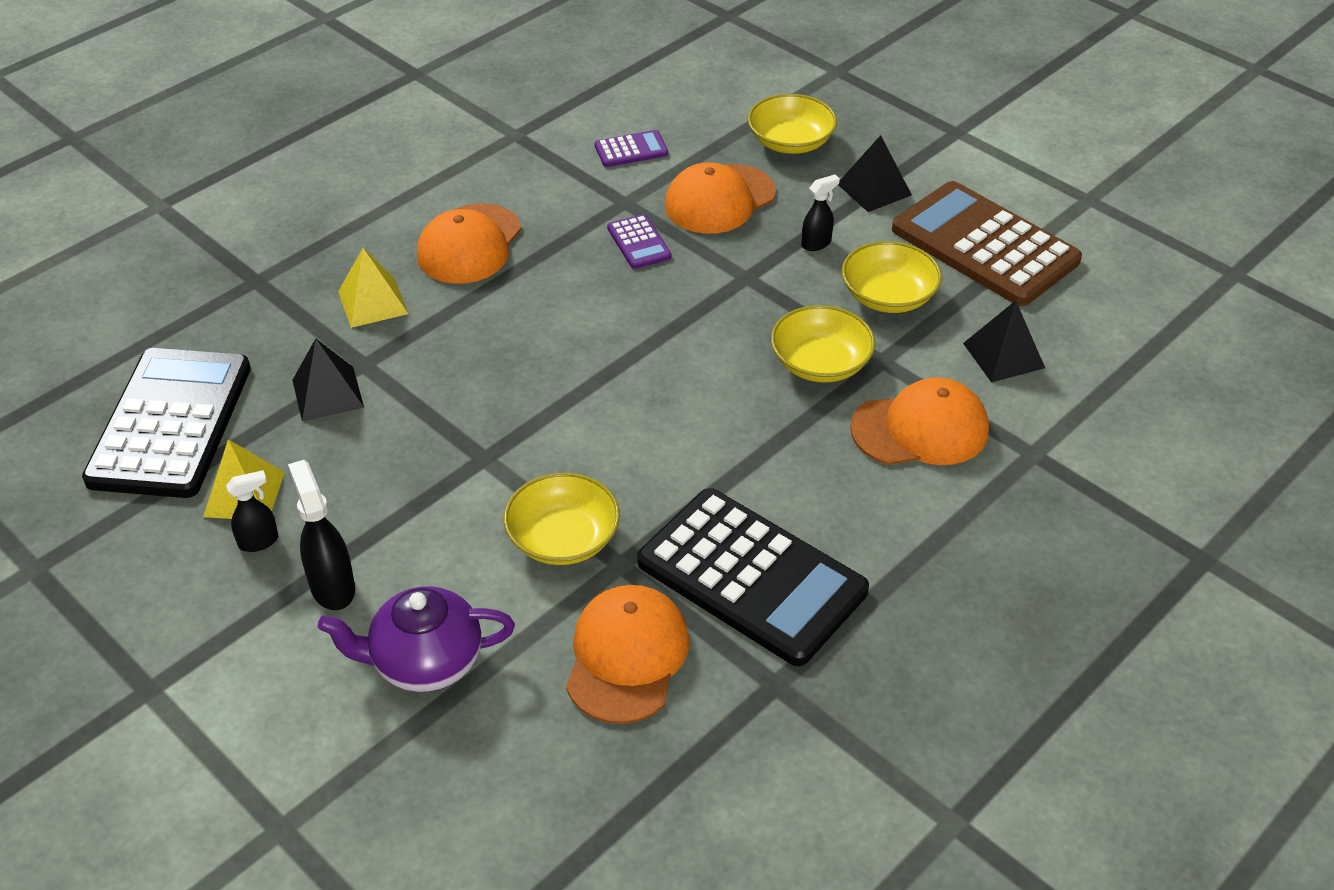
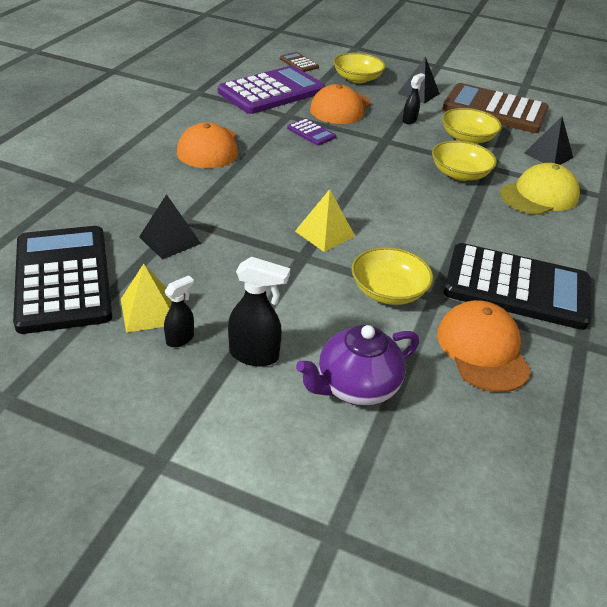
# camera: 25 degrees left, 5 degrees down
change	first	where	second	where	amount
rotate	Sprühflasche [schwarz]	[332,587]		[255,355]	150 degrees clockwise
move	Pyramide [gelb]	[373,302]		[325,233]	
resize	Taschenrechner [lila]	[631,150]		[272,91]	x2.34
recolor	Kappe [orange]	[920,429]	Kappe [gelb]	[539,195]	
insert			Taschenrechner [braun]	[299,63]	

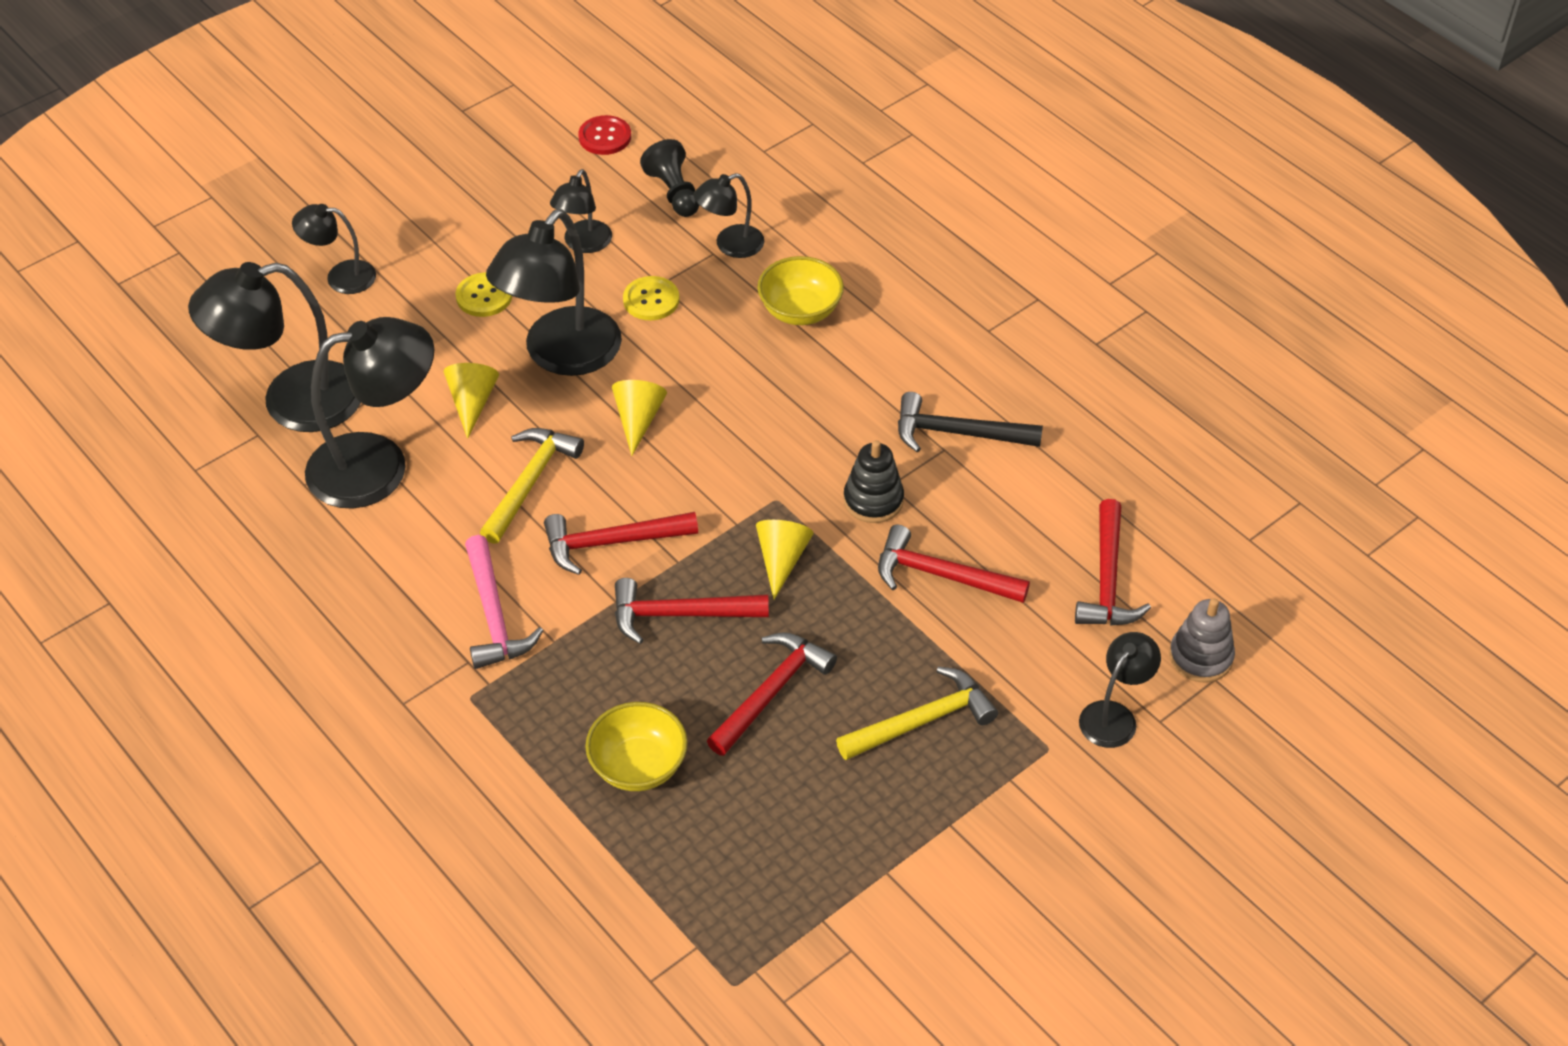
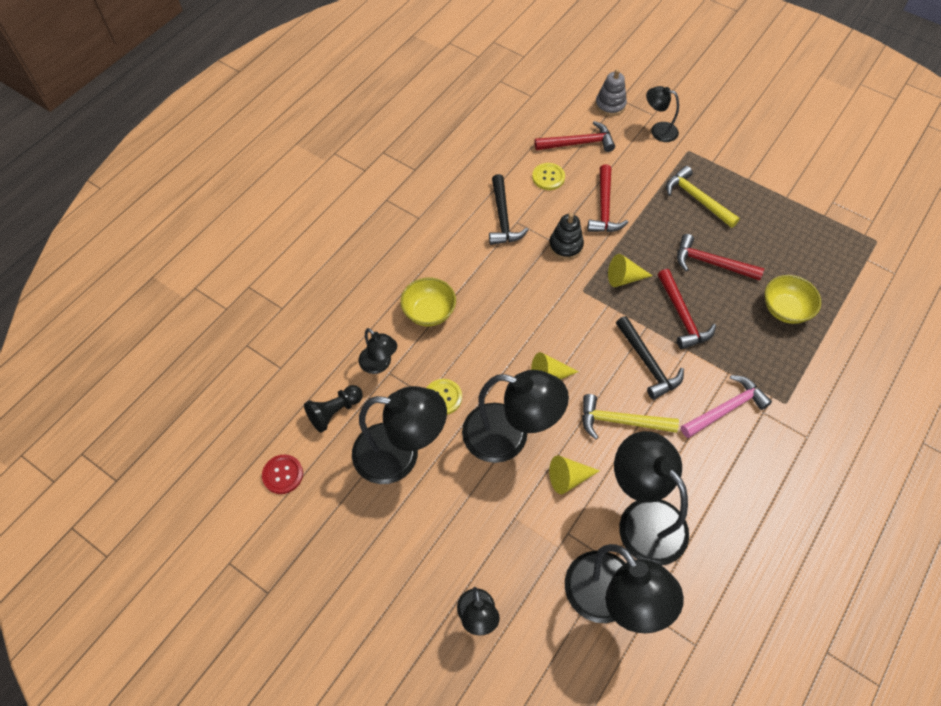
# camera: 105 degrees left, 10 degrees up
change	first	where	second	where	amount
move	Knopf [gelb]	[484,296]		[548,177]	
recolor	Hammer [rot]	[611,543]	Hammer [schwarz]	[648,363]	
resize	Lampe [schwarz]	[583,244]		[400,455]	x1.91

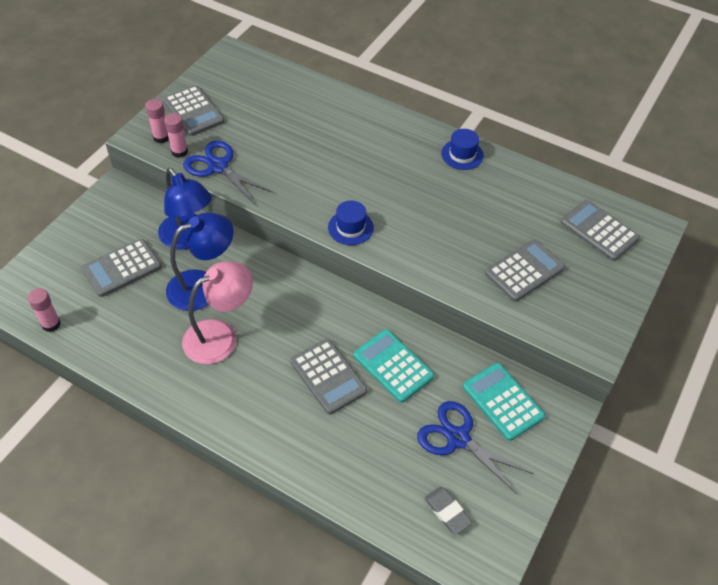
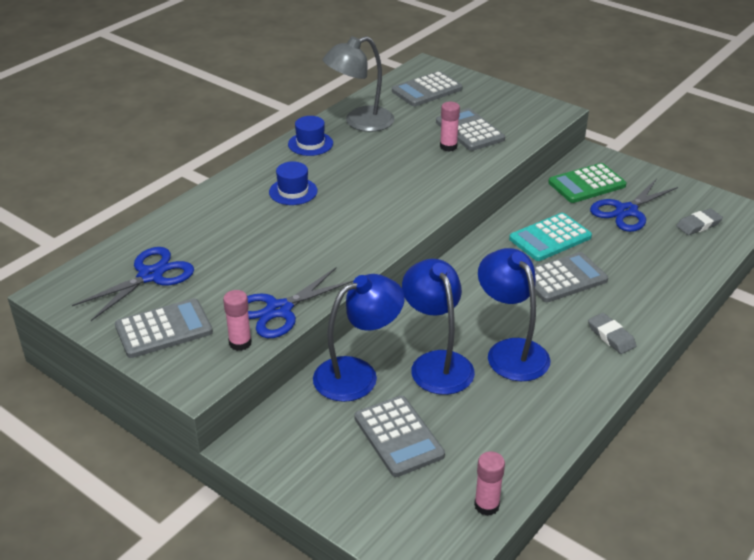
# camera: 80 degrees left, 15 degrees down
change	first	where	second	where	amount
move	Klebestift [rosa]	[161,137]		[448,147]	
recolor	Lampe [rosa]	[220,336]	Lampe [blau]	[511,351]	
move	Hut [blau]	[350,227]		[293,191]	
recolor	Taschenrechner [türkis]	[502,401]	Taschenrechner [grün]	[586,184]	
insert			Schere [blau]	[150,276]	
insert			Lampe [grau]	[360,122]	
insert			Radiergummi [grau]	[611,336]	

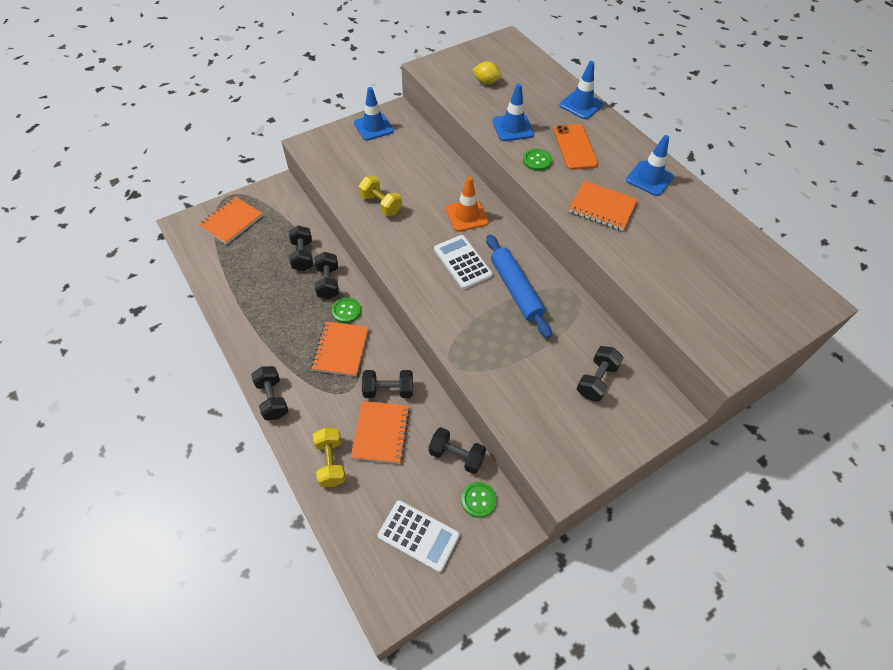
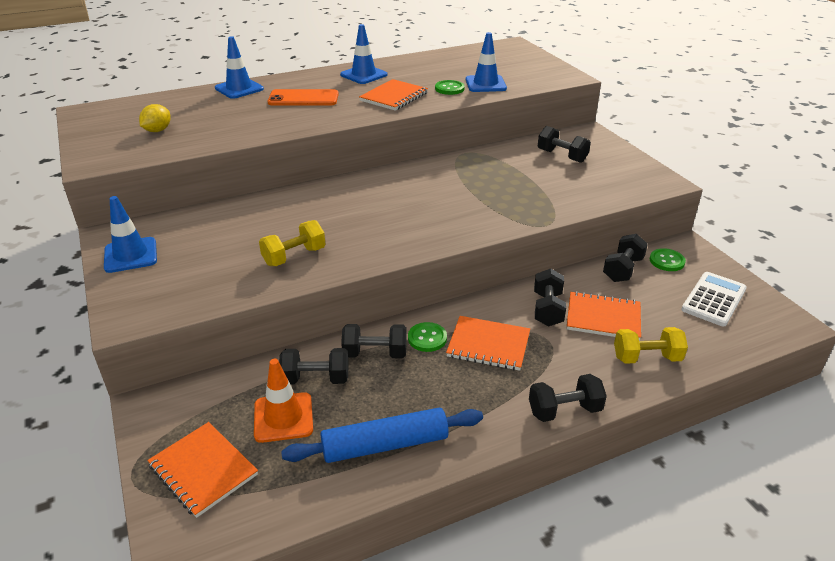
# camera: 80 degrees left, 20 degrees down
change	first	where	second	where	amount
delete	Taschenrechner [weiß]	[462,262]			
move	Leitkegel [orange]	[467,215]		[283,417]	
move	Nudelholz [blau]	[515,290]		[385,445]	
move	Leitkegel [blau]	[513,128]		[485,84]	
move	Knopf [grün]	[537,161]		[449,89]	

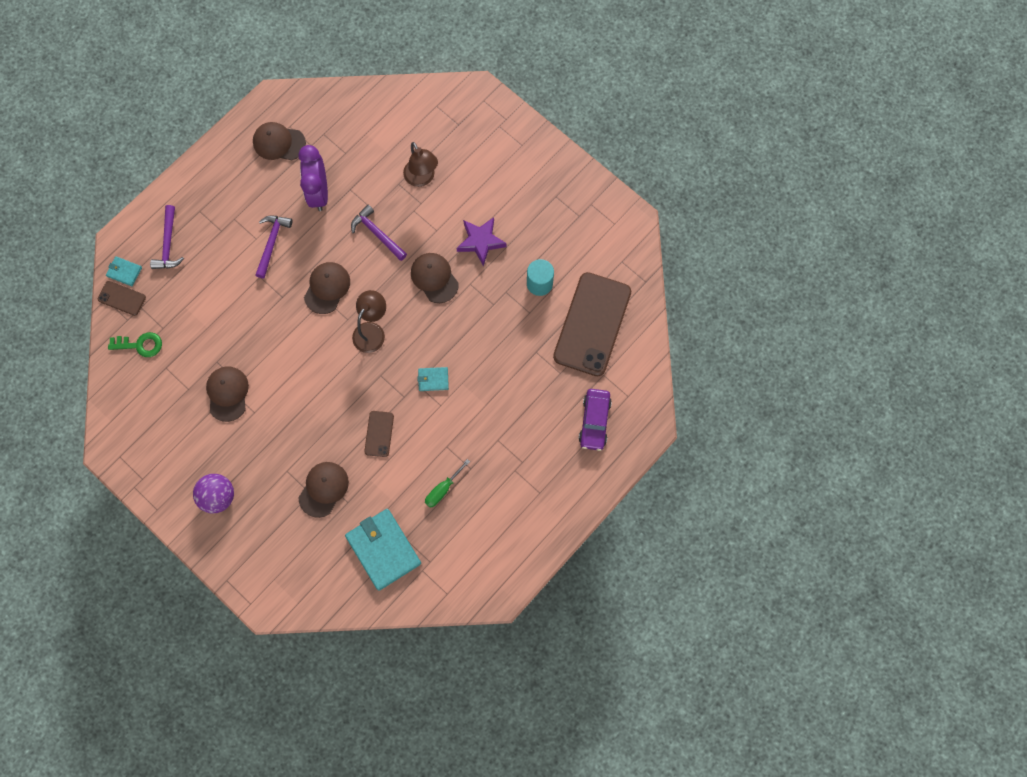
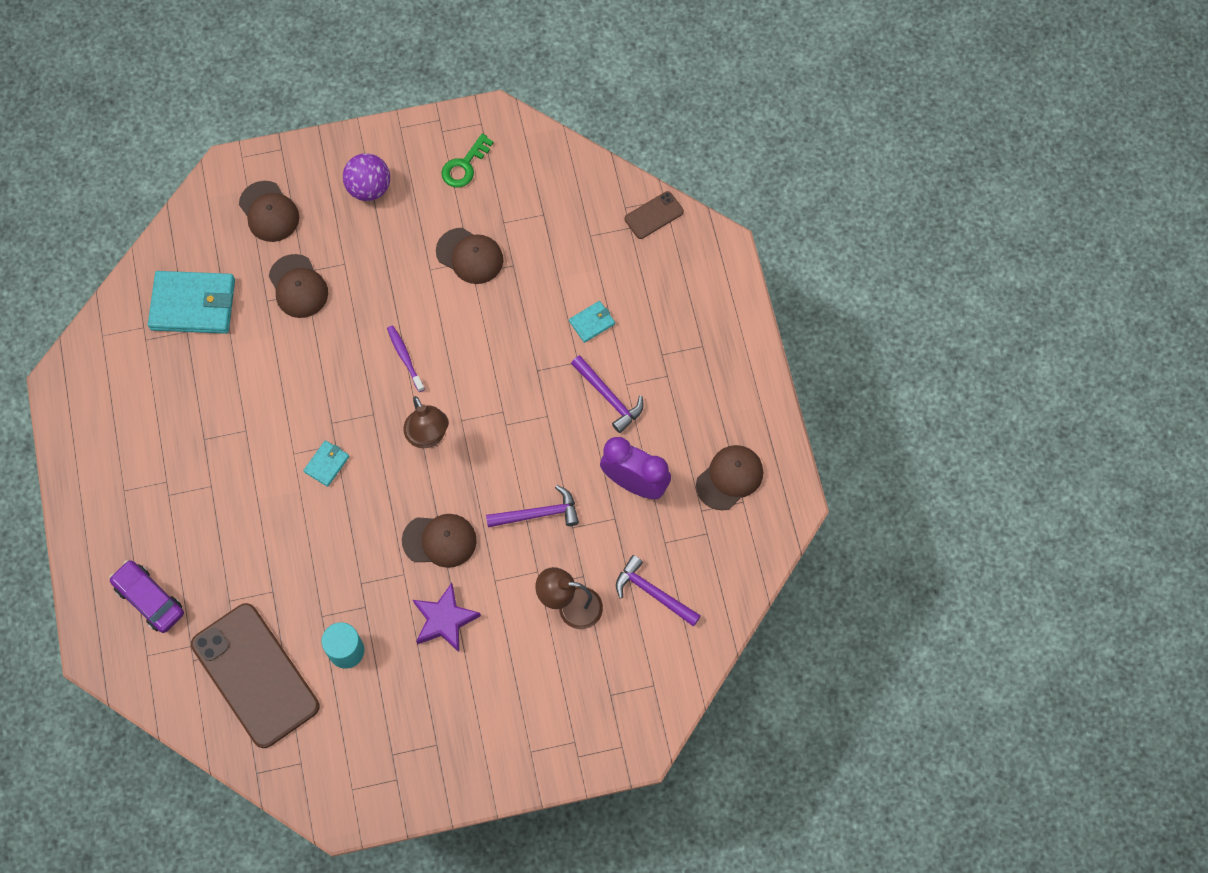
# camera: 125 degrees right, 5 degrees down
change	first	where	second	where	amount
move	Geldbörse [türkis]	[124,272]		[592,322]	
move	Schlüssel [grün]	[140,345]		[464,166]	
move	Hammer [lila]	[168,244]		[653,593]	
move	Kappe [braun]	[327,288]		[269,212]	
delete	Handy [braun]	[379,434]			
delete	Schraubenzieher [grün]	[443,489]			
insert			Zahnbürste [lila]	[405,358]	

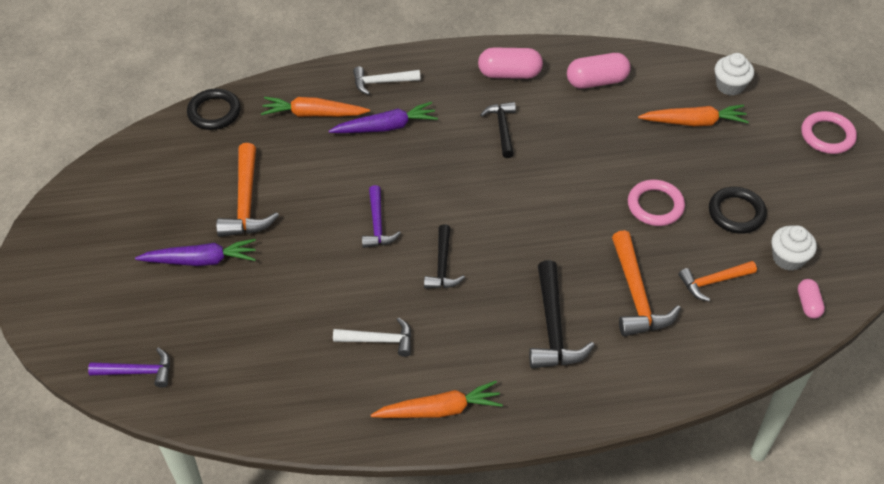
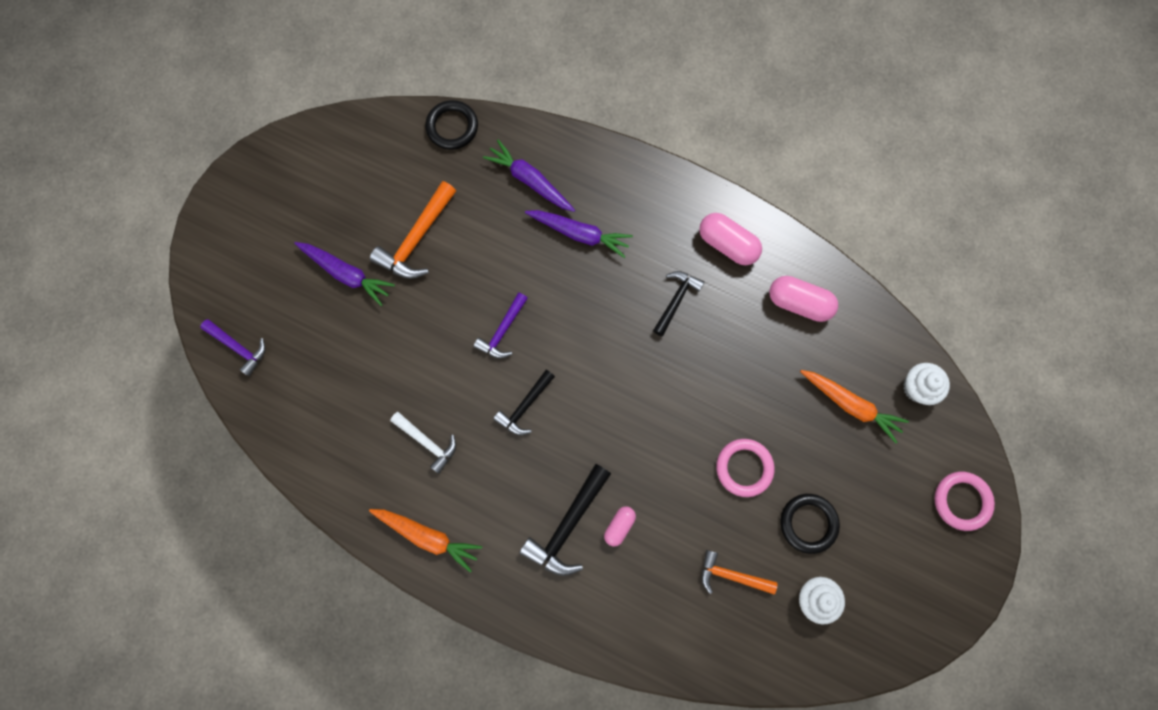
# camera: 35 degrees right, 25 degrees up
change	first	where	second	where	amount
recolor	Karotte [orange]	[313,114]	Karotte [lila]	[530,181]	
delete	Hammer [weiß]	[382,82]			
delete	Hammer [orange]	[636,295]			
move	Kapsel [rosa]	[808,304]		[619,526]	

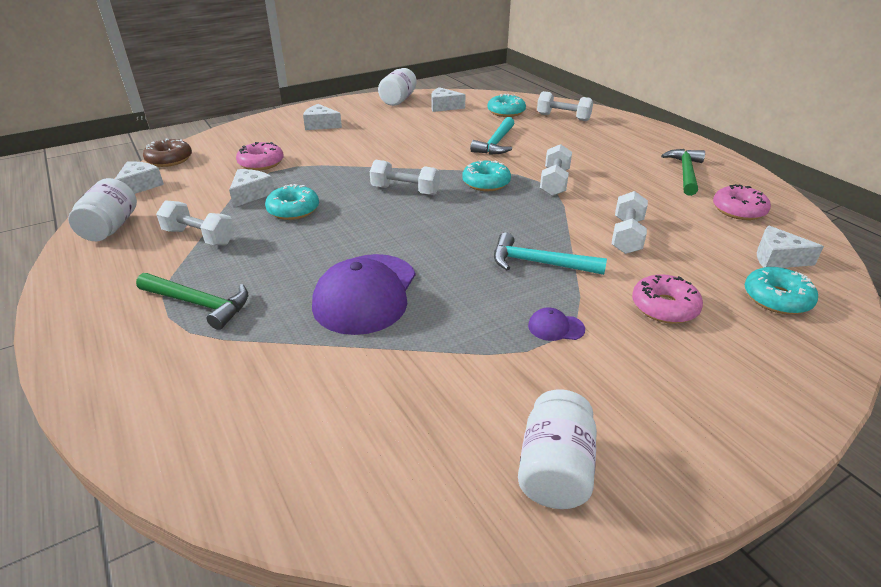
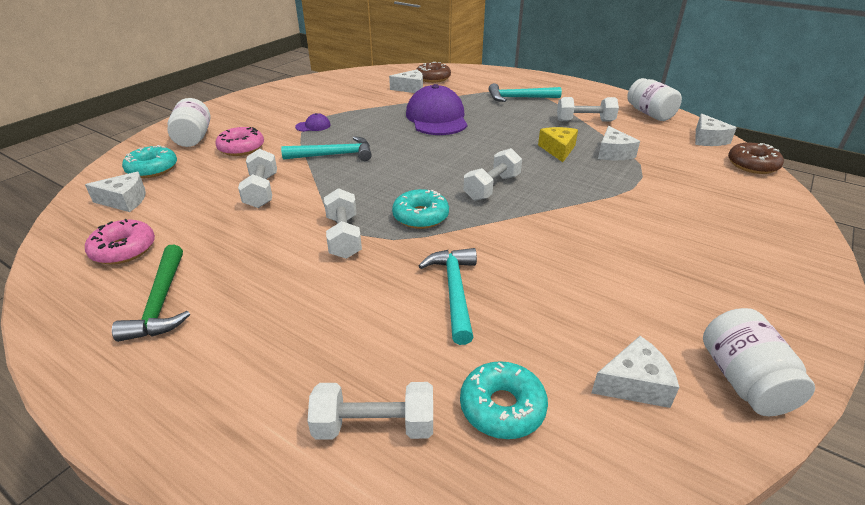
# camera: 155 degrees right, 0 degrees up
change	first	where	second	where	amount
recolor	Hammer [grün]	[199,303]	Hammer [türkis]	[519,98]	
delete	Donut [rosa]	[261,163]			
replace	Donut [türkis]	[293,210]	Käse [gelb]	[558,150]	
move	Käse [weiß]	[321,125]		[411,88]	
rotate	Hantel [weiß]	[405,190]		[492,187]	45 degrees counterclockwise
move	Einmachglas [weiß]	[554,469]		[193,138]	
insert			Donut [braun]	[433,78]	

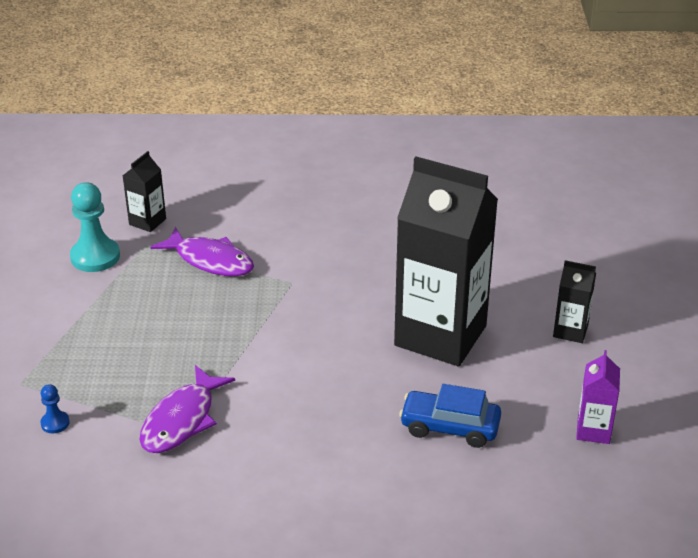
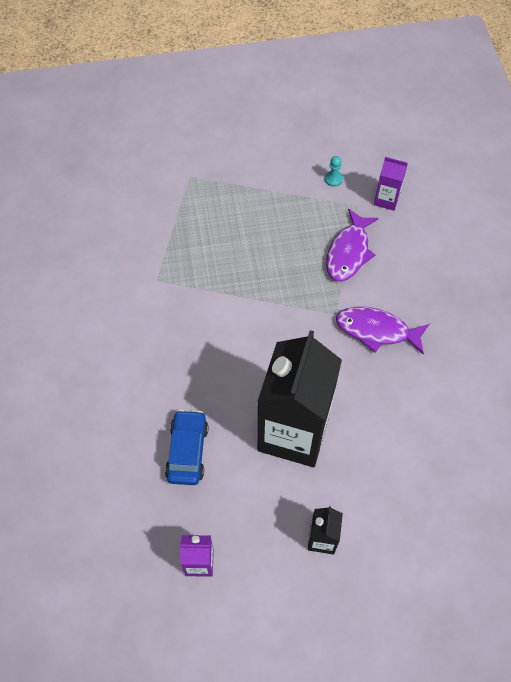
# camera: 80 degrees right, 25 degrees up
change	first	where	second	where	amount
delete	Bauer [blau]	[55,423]			
resize	Bauer [türkis]	[95,257]		[333,179]	x0.49
recolor	Getränkekarton [schwarz]	[147,222]	Getränkekarton [lila]	[386,199]	
move	Fisch [lila]	[181,420]		[376,330]	

